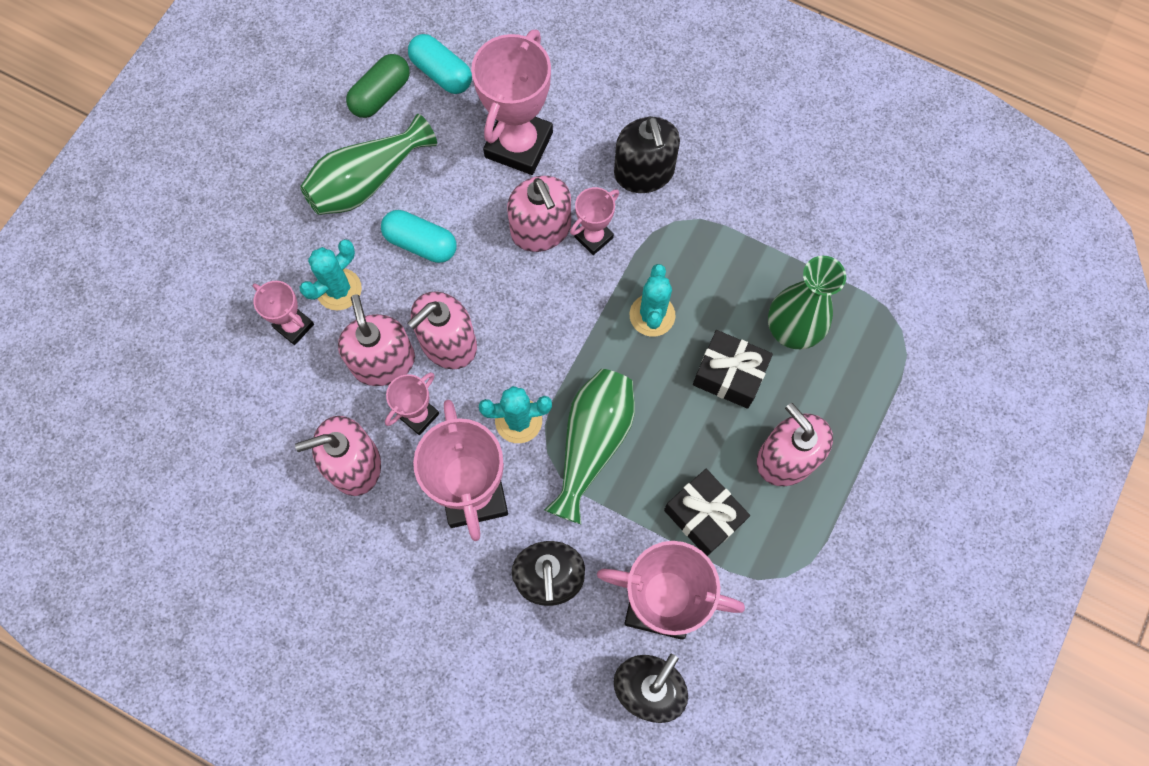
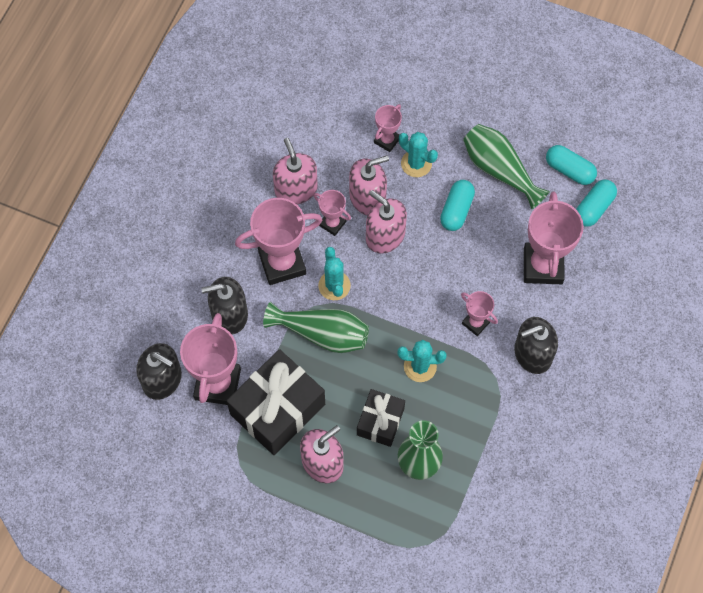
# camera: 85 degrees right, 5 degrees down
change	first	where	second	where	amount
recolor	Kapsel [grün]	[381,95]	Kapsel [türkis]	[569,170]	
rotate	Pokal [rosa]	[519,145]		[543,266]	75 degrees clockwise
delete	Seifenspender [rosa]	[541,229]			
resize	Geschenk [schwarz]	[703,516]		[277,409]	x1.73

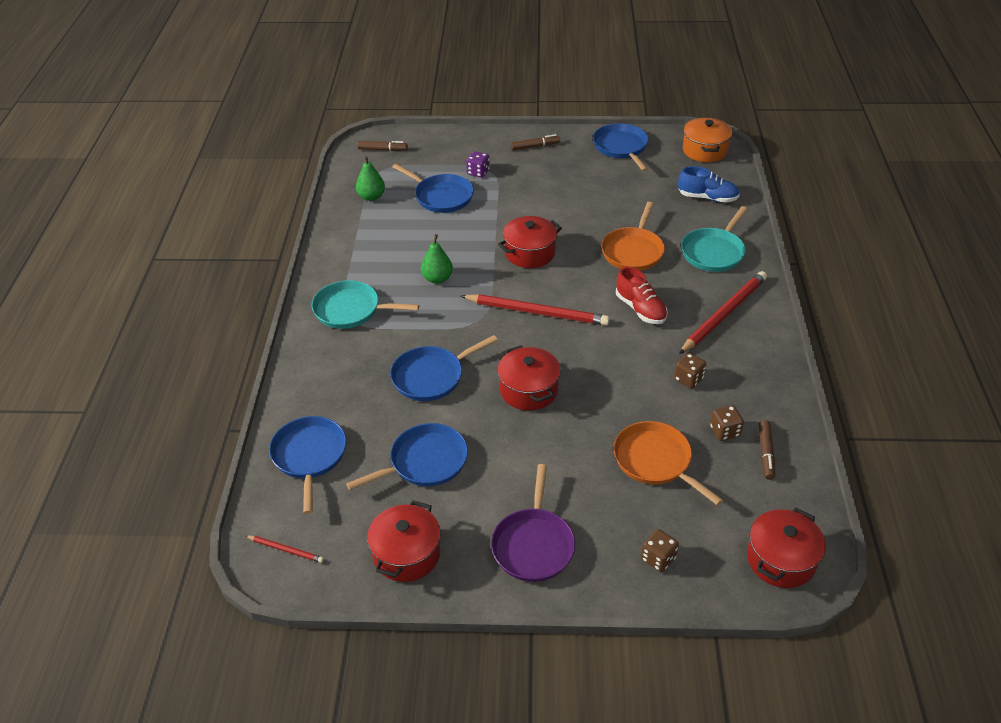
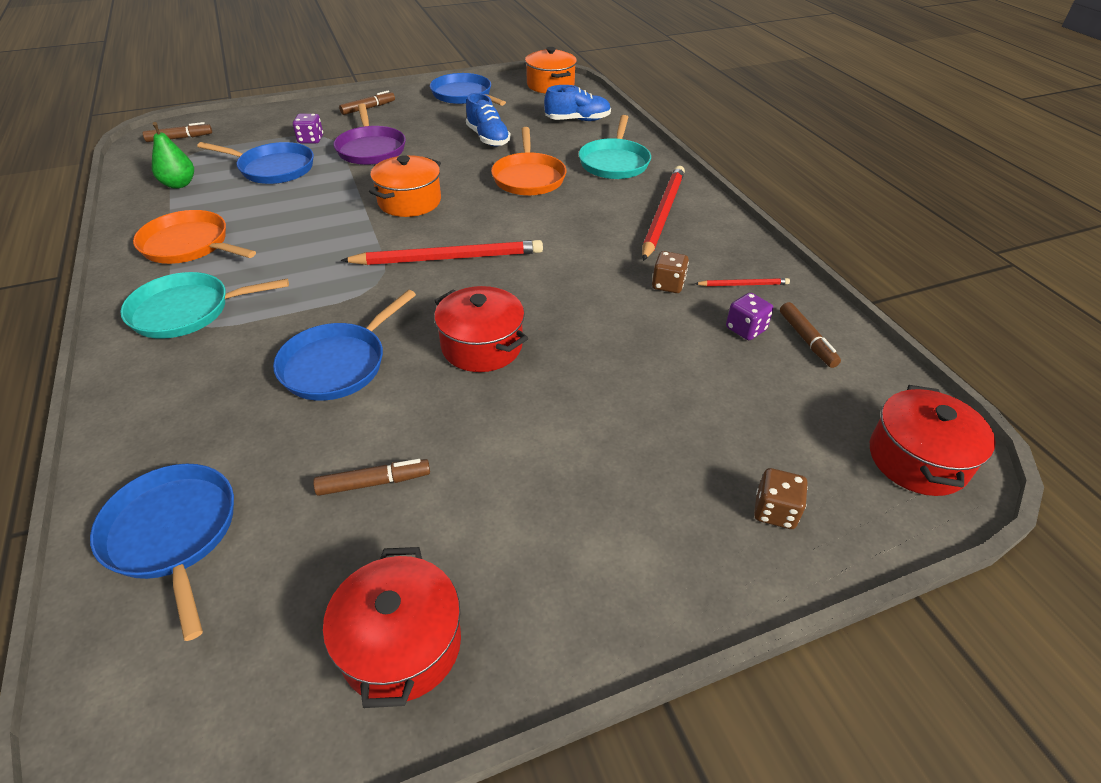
# camera: 25 degrees left, 0 degrees up
change	first	where	second	where	amount
move	Bleistift [rot]	[285,549]		[743,284]	
replace	Pfanne [blau]	[425,462]	Filzstift [braun]	[374,482]	
delete	Birne [grün]	[437,279]			
move	Pfanne [lila]	[533,545]		[371,149]	
recolor	Kochtopf [rot]	[530,253]	Kochtopf [orange]	[409,201]	
move	Pfanne [orange]	[655,461]		[189,245]	
delete	Schuh [rot]	[640,309]			
recolor	Spielwürfel [braun]	[724,431]	Spielwürfel [lila]	[745,329]	
insert			Schuh [blau]	[488,138]	

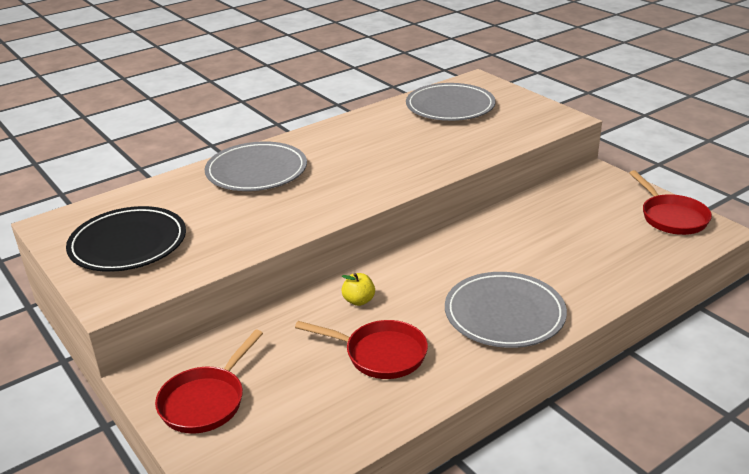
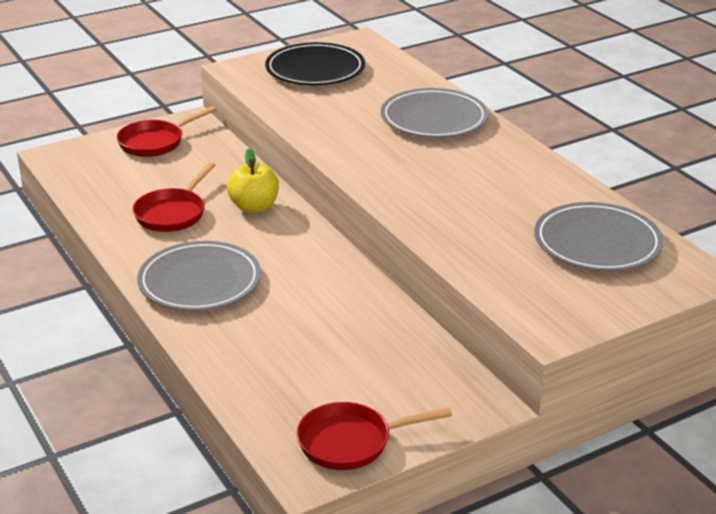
# camera: 95 degrees right, 0 degrees up
change	first	where	second	where	amount
rotate	Pfanne [rot]	[206,401]		[155,142]	75 degrees counterclockwise
resize	Apfel [gelb]	[359,301]		[254,207]	x1.61

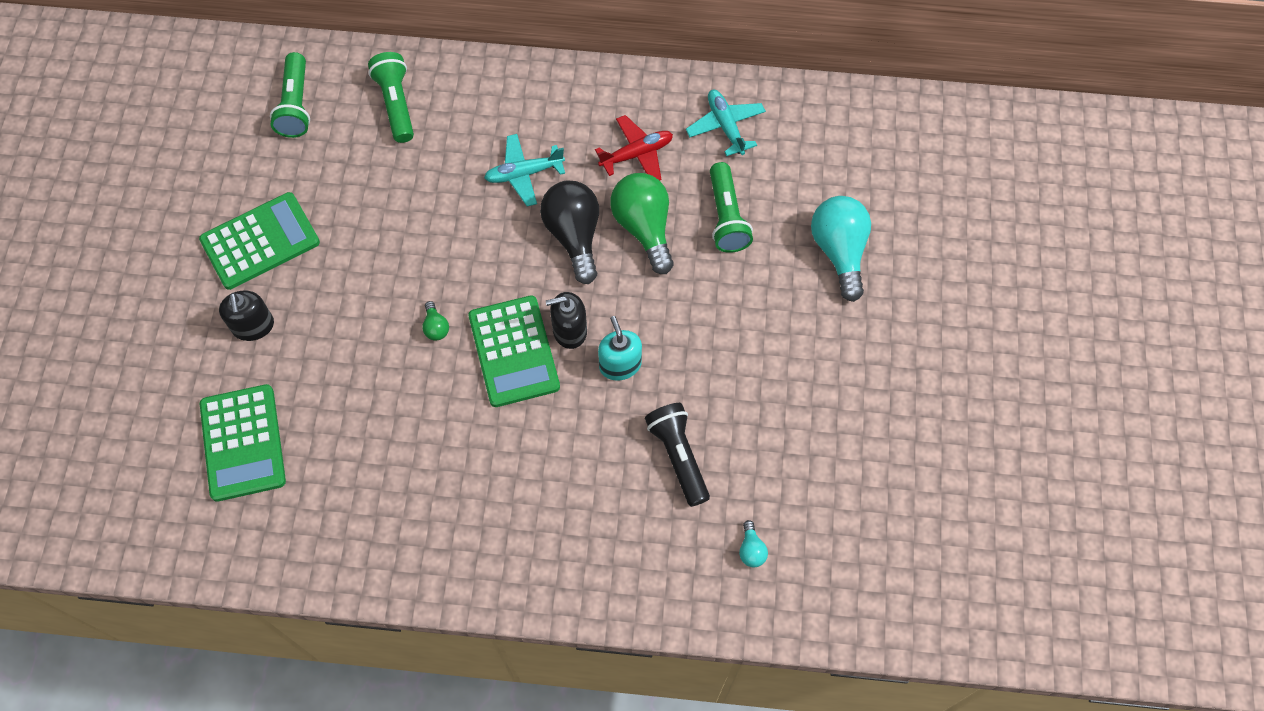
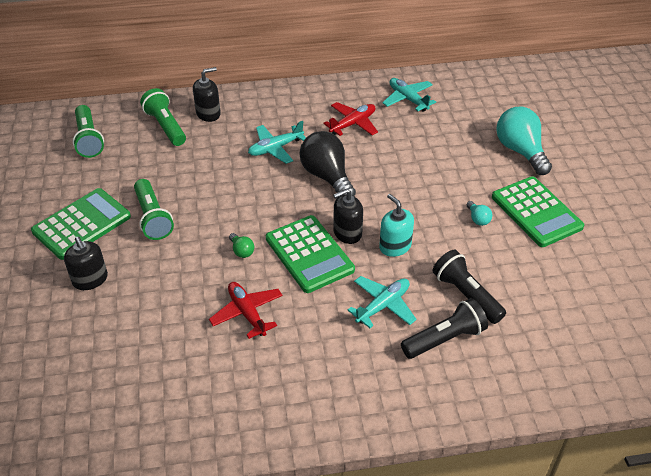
# camera: 15 degrees left, 20 degrees down
change	first	where	second	where	amount
move	Taschenrechner [grün]	[243,443]		[536,212]	
delete	Glühbirne [grün]	[644,228]			
move	Taschenlampe [grün]	[726,217]		[153,218]	
move	Glühbirne [türkis]	[751,550]		[478,219]	
insert			Seifenspender [schwarz]	[208,114]	
insert			Flugzeug [rot]	[247,313]	
insert			Flugzeug [türkis]	[383,306]	
insert			Taschenlampe [schwarz]	[445,339]	

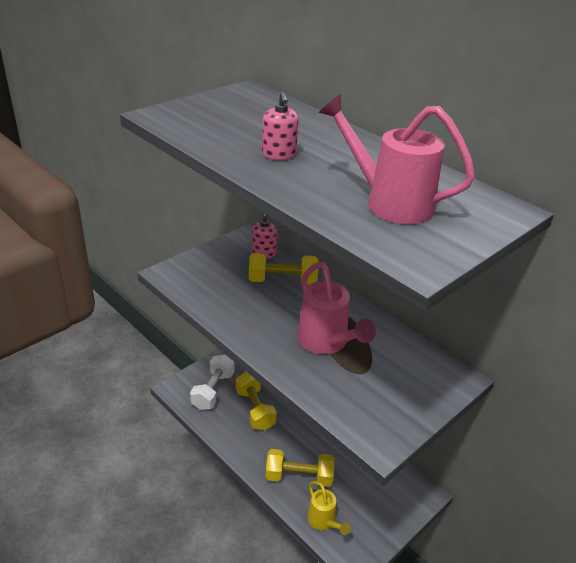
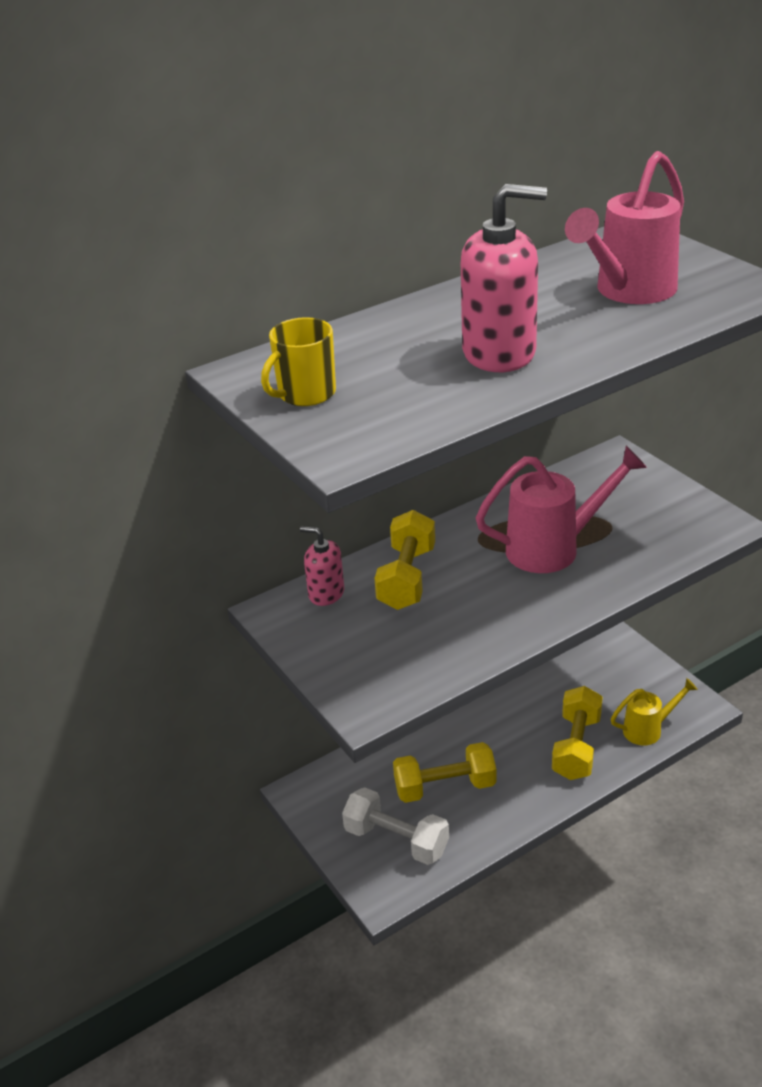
# camera: 75 degrees left, 0 degrees up
change	first	where	second	where	amount
resize	Seifenspender [rosa]	[279,154]		[499,353]	x1.81
insert			Tasse [gelb]	[305,394]	

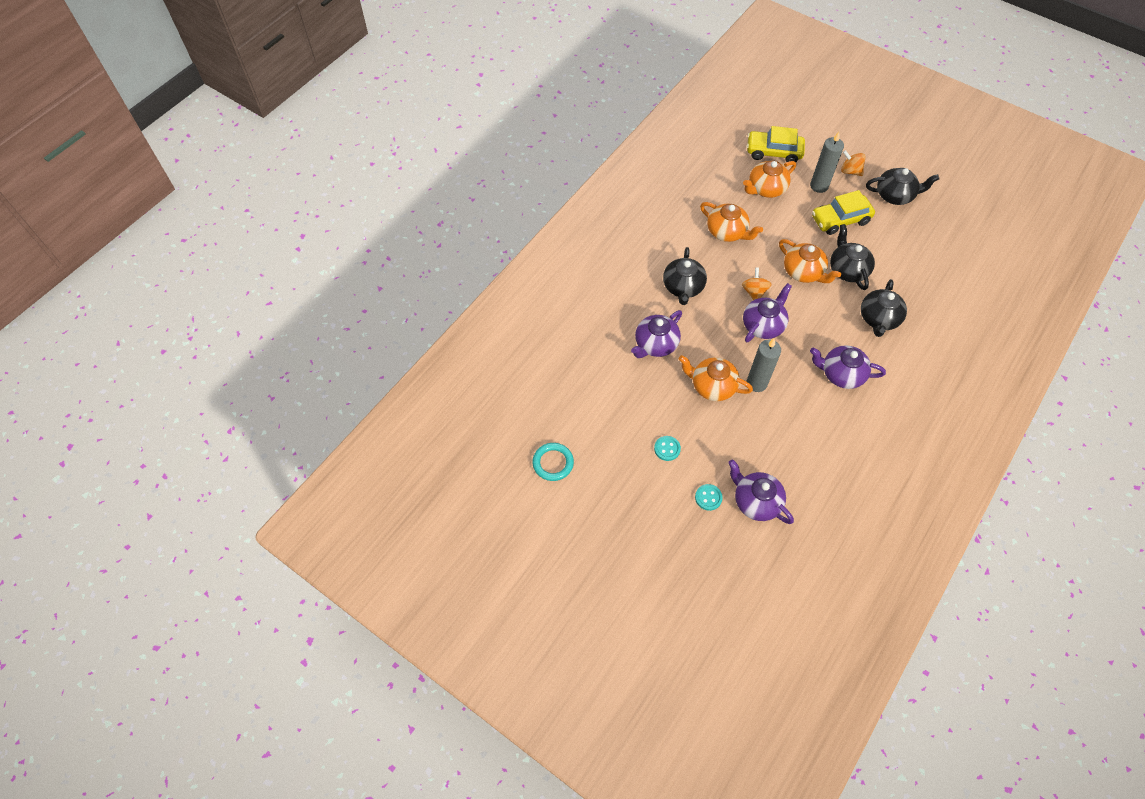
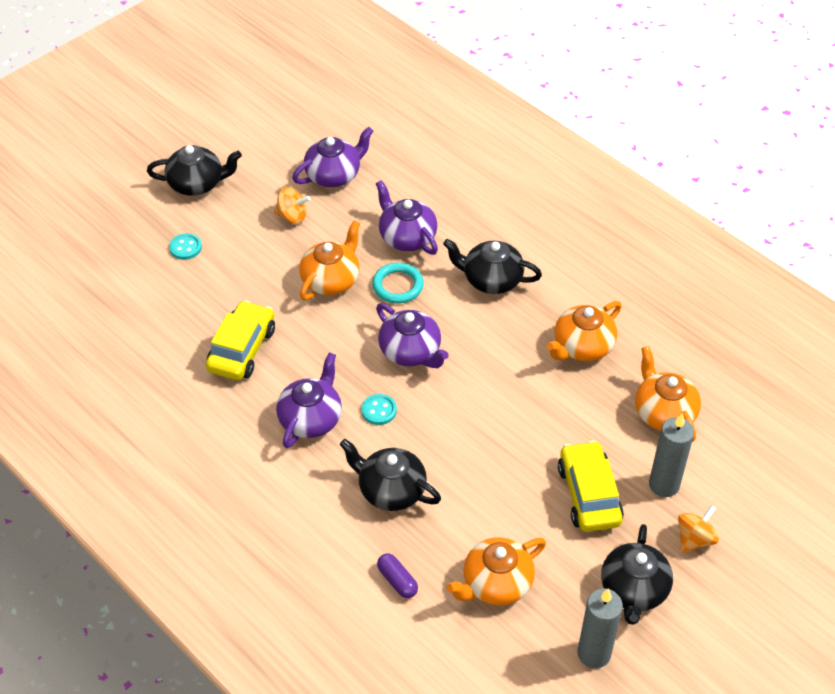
# camera: 100 degrees right, 10 degrees down
change	first	where	second	where	amount
move	Ring [türkis]	[553,463]		[397,286]	
move	Knopf [türkis]	[667,449]		[379,410]	
move	Teekanne [lila]	[756,501]		[334,175]	
move	Kreisel [orange]	[754,292]		[292,216]	
move	Auto [gelb]	[773,152]		[242,349]	
move	Kerze [grau]	[756,383]		[594,653]	
move	Teekanne [orange]	[803,272]		[496,583]	
move	Teekanne [schwarz]	[847,270]		[197,184]	
insert			Kapsel [lila]	[397,581]	

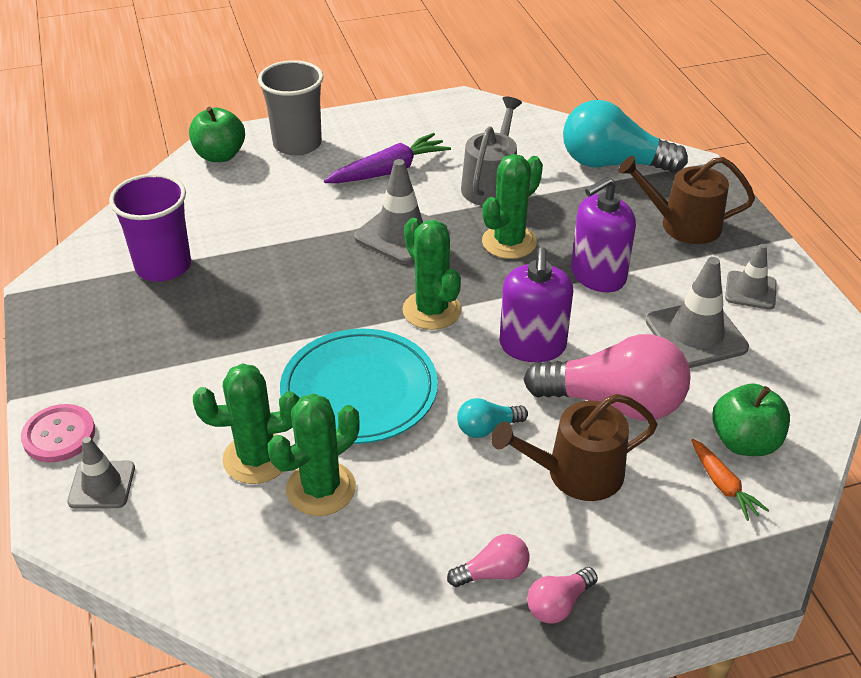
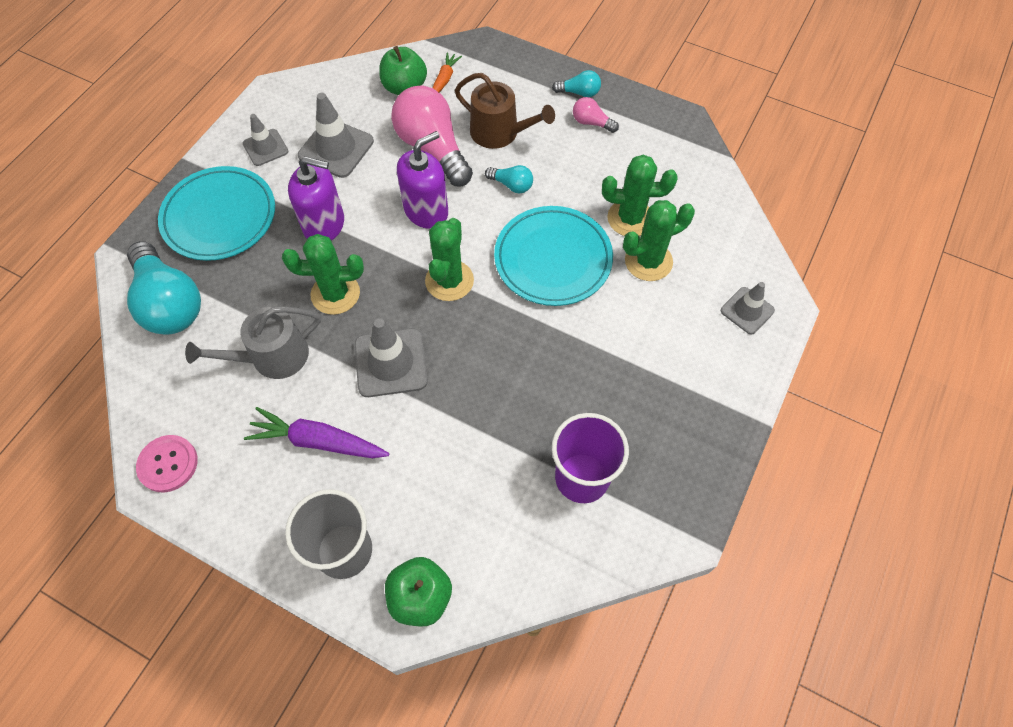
# camera: 135 degrees left, 20 degrees up
change	first	where	second	where	amount
move	Knopf [rosa]	[59,435]		[168,464]	
rotate	Kaktus [grün]	[257,458]		[648,261]	60 degrees counterclockwise
recolor	Glühbirne [rosa]	[558,604]	Glühbirne [türkis]	[579,93]	
replace	Gießkanne [braun]	[682,224]	Teller [türkis]	[219,217]	

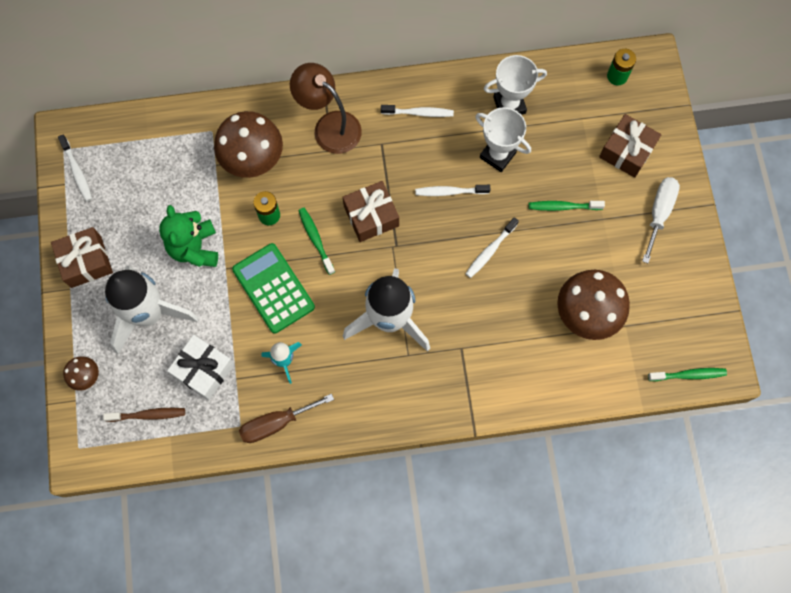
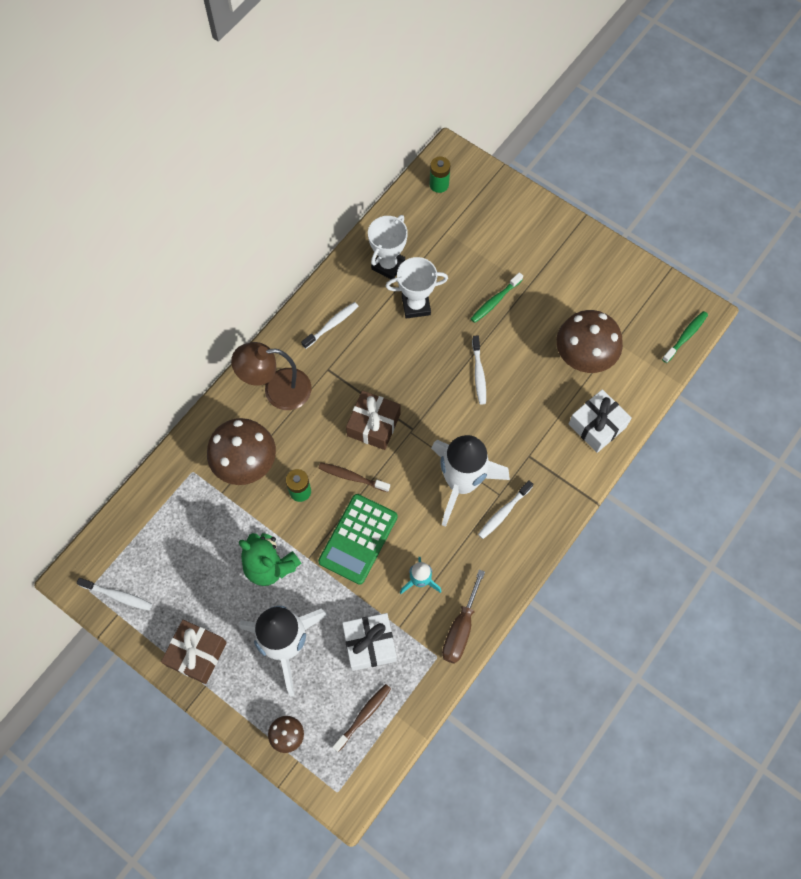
# camera: 45 degrees left, 5 degrees down
change	first	where	second	where	amount
rotate	Taschenrechner [grün]	[273,288]		[358,539]	75 degrees counterclockwise
recolor	Zahnbürste [grün]	[315,239]	Zahnbürste [braun]	[352,477]	
move	Zahnbürste [weiß]	[449,192]		[503,512]	
delete	Geschenk [braun]	[627,151]			
delete	Schraubenzieher [weiß]	[659,213]			
insert			Geschenk [weiß]	[597,425]	

